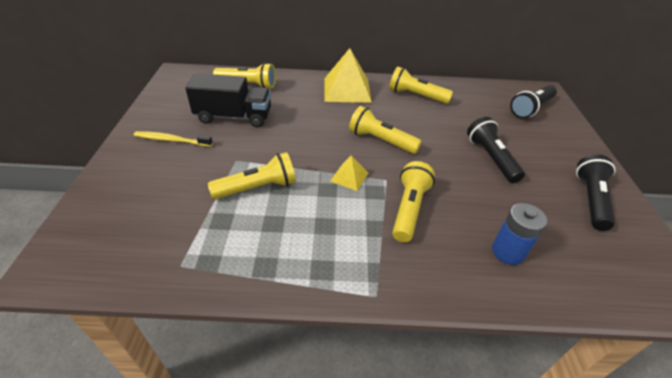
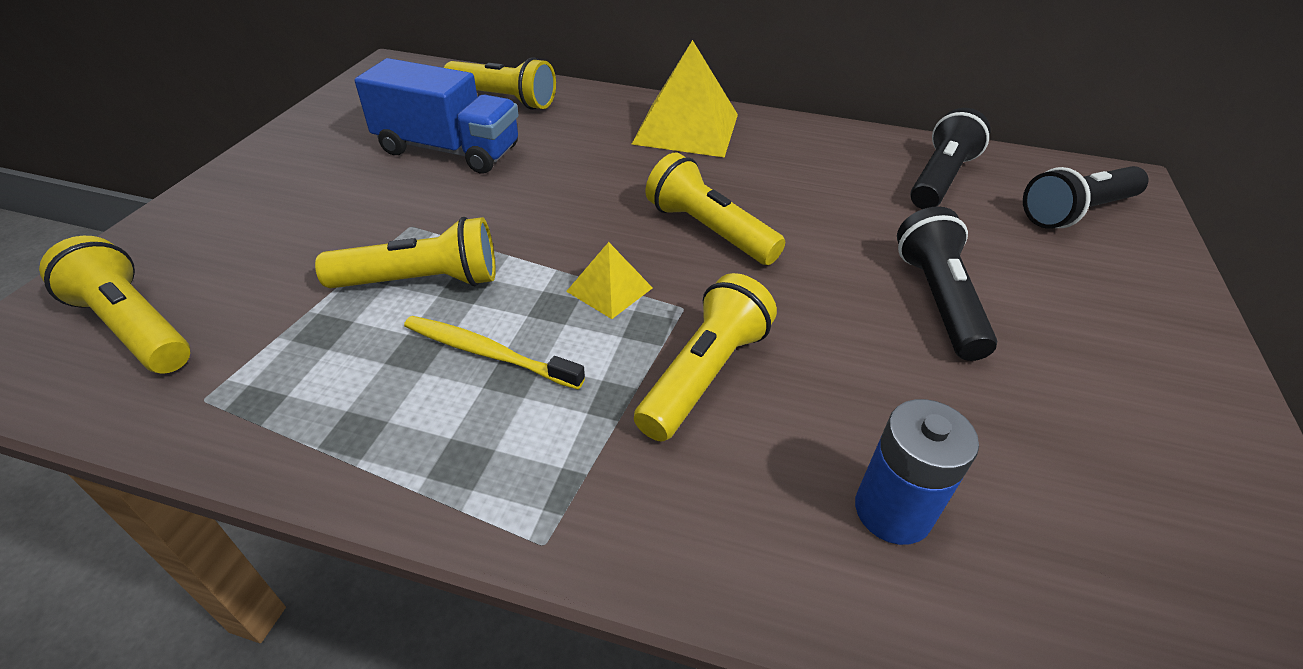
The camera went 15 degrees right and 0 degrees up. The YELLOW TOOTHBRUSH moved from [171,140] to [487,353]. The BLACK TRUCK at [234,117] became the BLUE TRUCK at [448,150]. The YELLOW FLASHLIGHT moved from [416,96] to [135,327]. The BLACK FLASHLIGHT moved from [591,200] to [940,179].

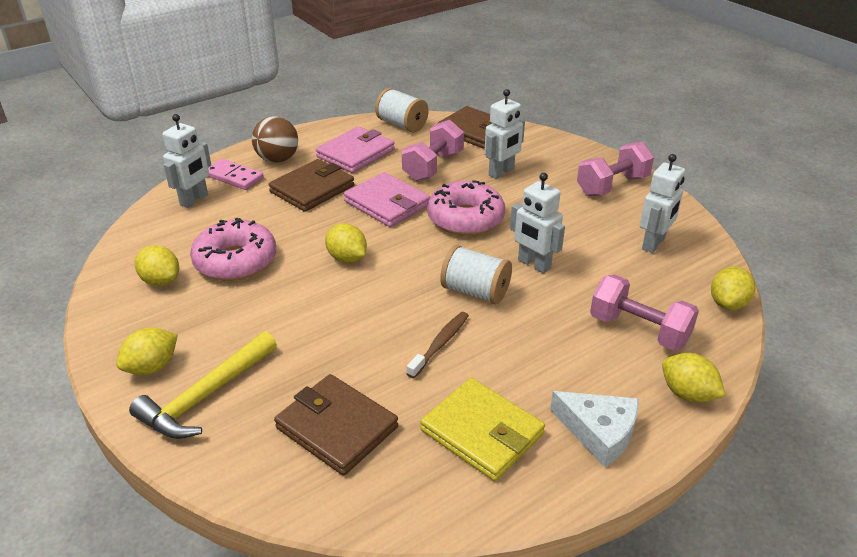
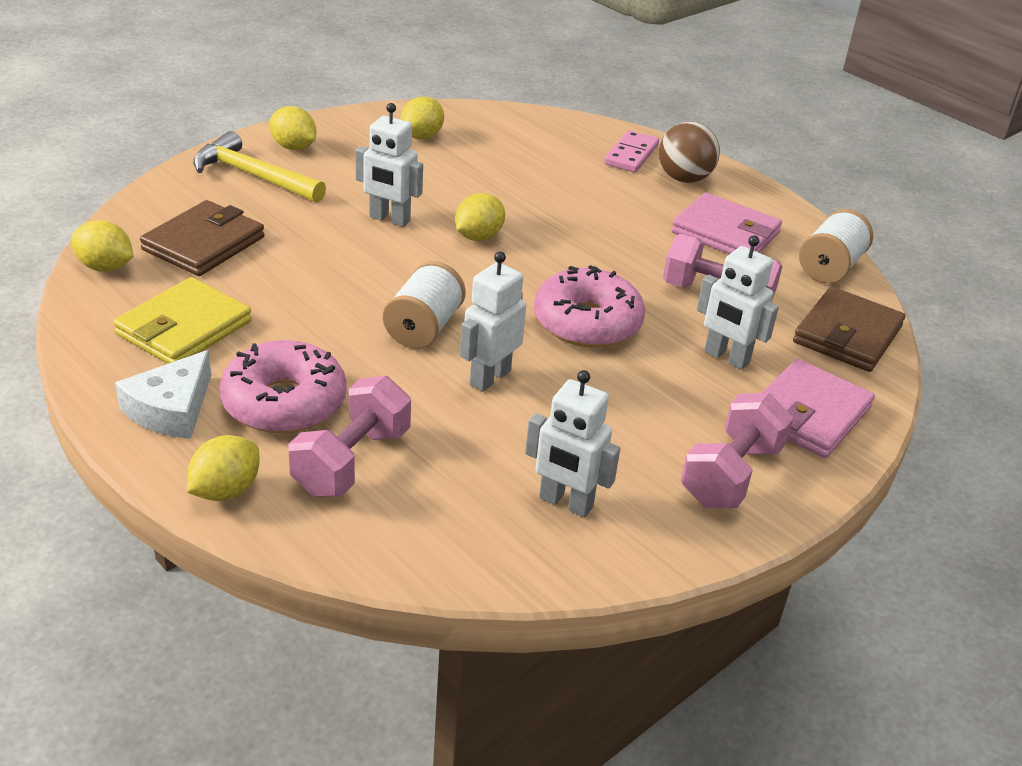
The camera went 80 degrees right and 0 degrees up. The WHITE ROBOT moved from [194,200] to [389,219]. The PINK DONUT moved from [235,261] to [284,402]. The BROWN WALLET at [312,189] disappeared. The PINK WALLET moved from [387,203] to [808,414]. The BROWN TOOTHBRUSH at [440,344] disappeared. The PINK DUMBBELL at [612,186] turned 75 degrees clockwise. The YELLOW LEMON moved from [728,303] to [105,267].

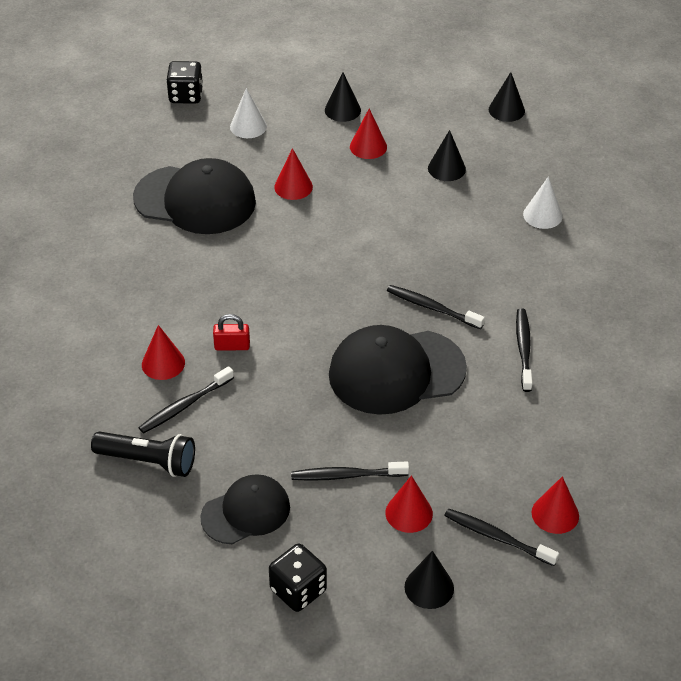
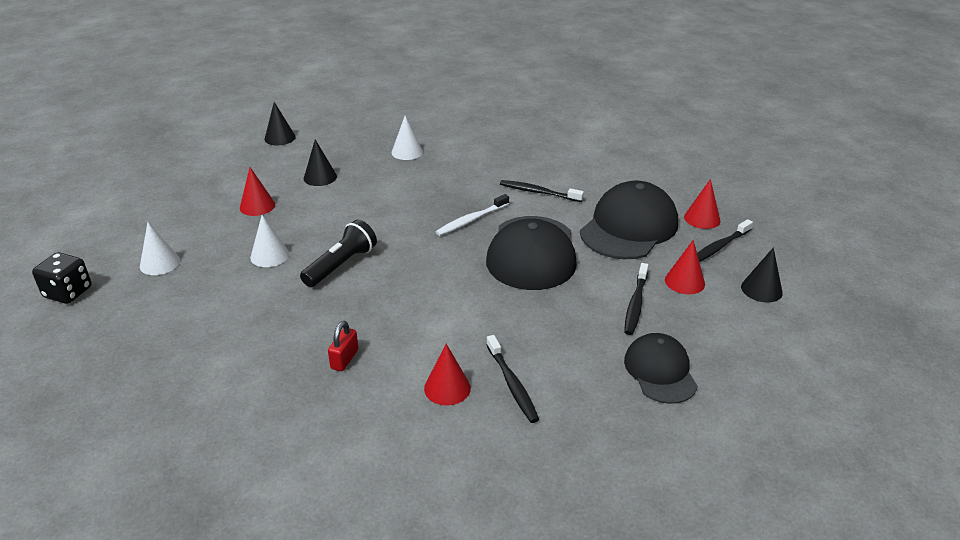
The camera went 70 degrees left and 10 degrees down. The BLACK FLASHLIGHT moved from [148,461] to [341,265]. The BLACK CAP moved from [195,200] to [629,227]. The RED PADLOCK moved from [232,346] to [344,359]. The BLACK DICE at [298,590] disappeared. The RED CONE at [293,187] became the WHITE CONE at [269,255]. The BLACK CONE at [342,110] disappeared. The BLACK TOOTHBRUSH at [432,308] became the WHITE TOOTHBRUSH at [471,220].

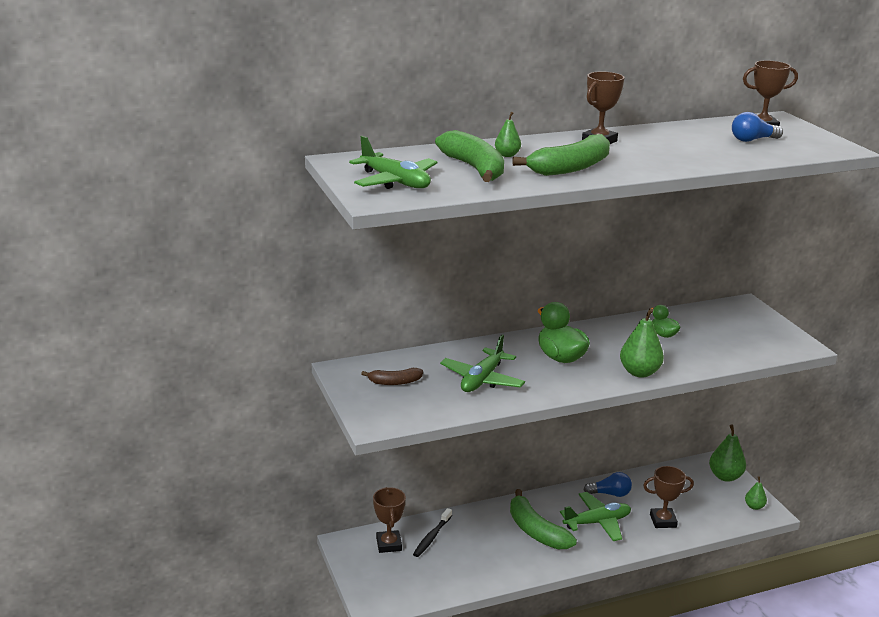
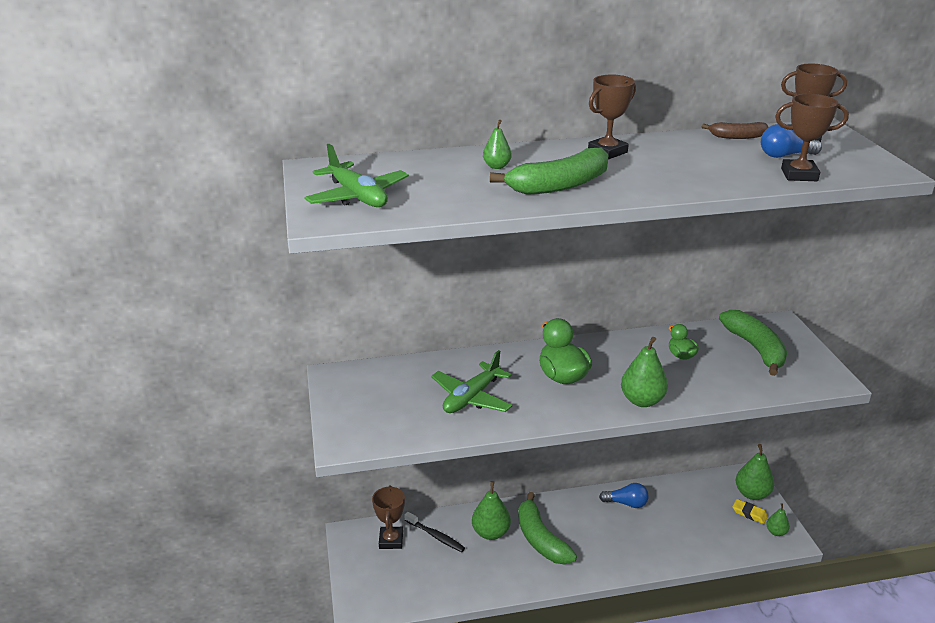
The camera went 10 degrees right and 5 degrees up. The BROWN BANANA moved from [394,382] to [737,137]. The BLACK TOOTHBRUSH at [432,537] turned 90 degrees counterclockwise. The GREEN BANANA moved from [474,168] to [755,348]. The GREEN PLANE at [597,522] disappeared. The BROWN TROPHY moved from [663,521] to [799,175]. The GREEN PEAR at [491,532] appeared. The YELLOW ERASER at [749,513] appeared.

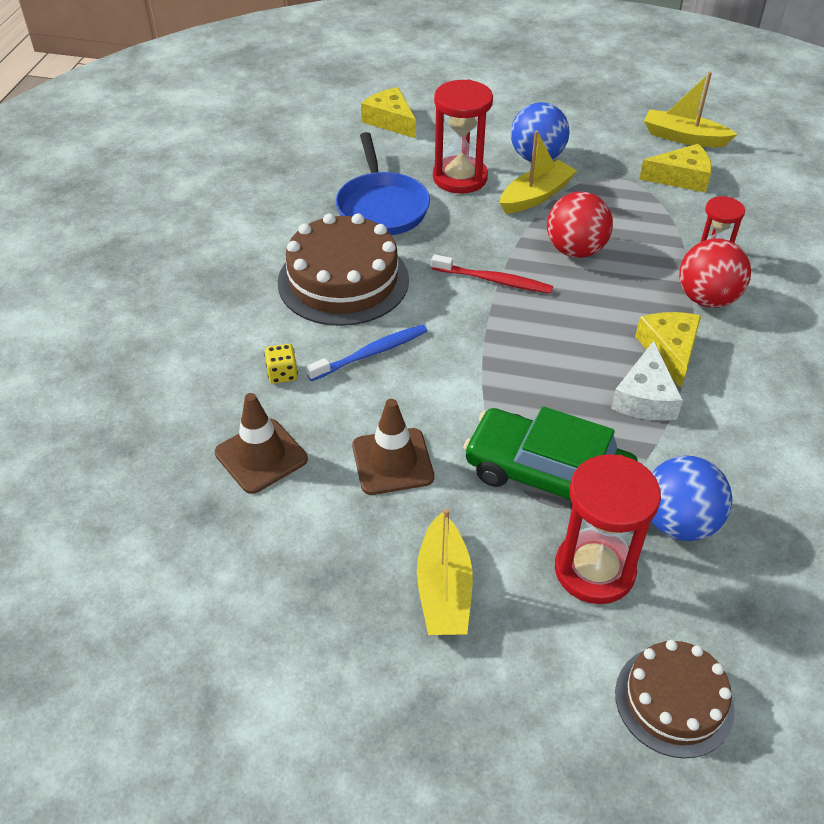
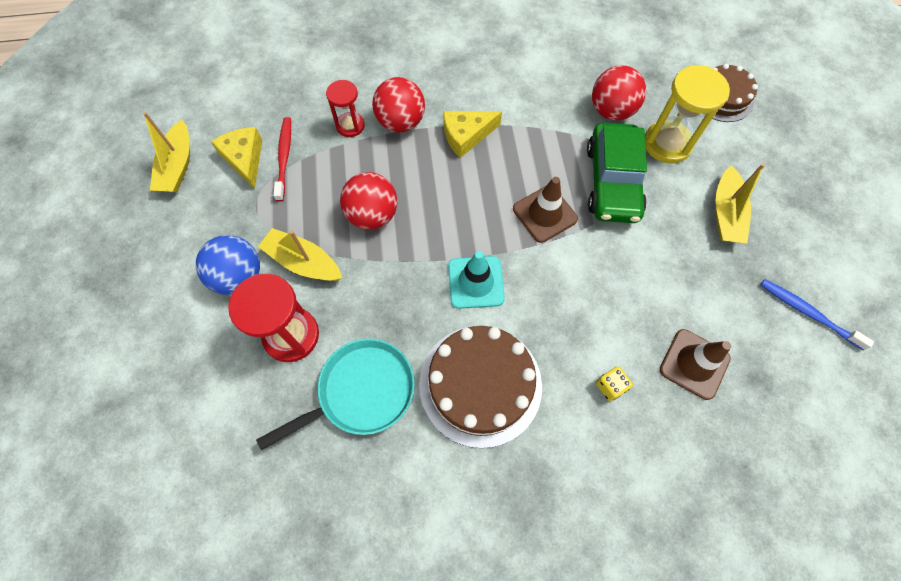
The camera went 110 degrees left and 20 degrees up. The BLUE TOOTHBRUSH moved from [371,353] to [808,313]. The BLUE PAN at [382,207] became the TURQUOISE PAN at [361,392]. The BROWN TRAFFIC CONE moved from [392,461] to [544,214]. The YELLOW CHEESE at [390,121] disappeared. The YELLOW BOAT at [444,589] turned 120 degrees clockwise. The RED TOOTHBRUSH moved from [494,280] to [284,157]. The RED HOURGLASS at [594,570] became the YELLOW HOURGLASS at [667,144]. The WHITE CHEESE at [645,397] disappeared. The BLUE BALL at [678,522] became the RED BALL at [611,111]. The TURQUOISE TRAFFIC CONE at [476,282] appeared.

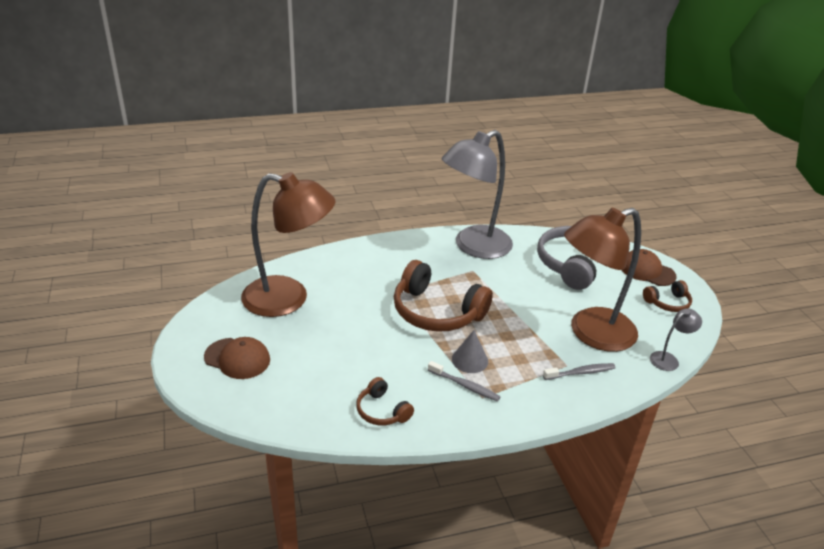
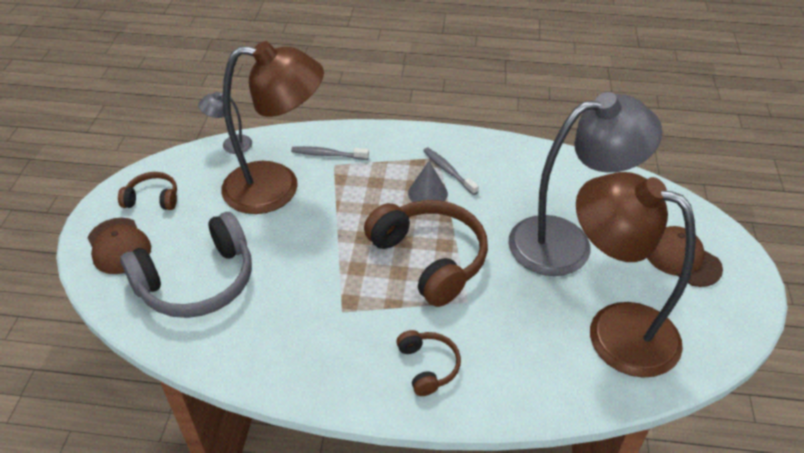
The camera went 155 degrees left and 10 degrees up. The BROWN HEADPHONES moved from [382,411] to [428,366]. The GREY LAMP moved from [473,247] to [566,242].

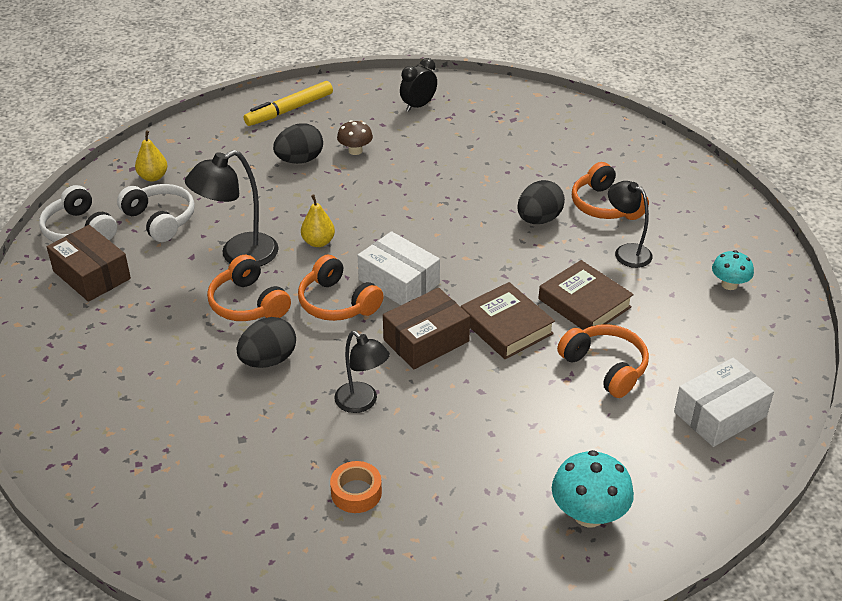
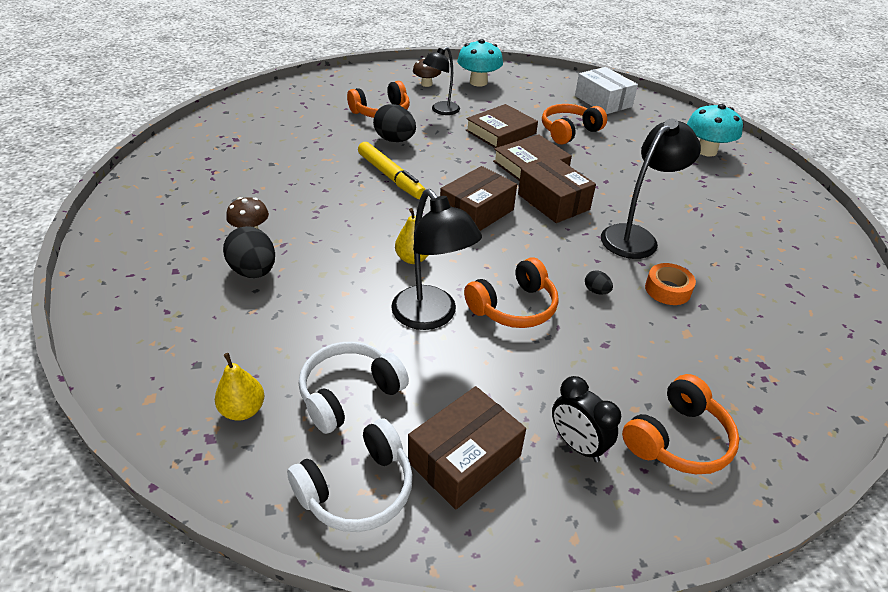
The camera went 90 degrees left and 0 degrees up. The BLACK EGG at [268,360] changed to 0.47 times the size. The YELLOW MARKER moved from [290,110] to [390,176]. The ORANGE HEADPHONES moved from [337,303] to [678,439]. The ORANGE TAPE moved from [356,492] to [667,290]. The BLACK LAMP at [362,403] changed to 1.50 times the size. The WHITE BOX at [399,282] became the BROWN BOX at [476,212]. The BLACK CLOCK moved from [418,106] to [577,445]. The TURQUOISE MUSHROOM at [729,284] changed to 1.60 times the size. The BROWN MUSHROOM at [426,84] appeared.

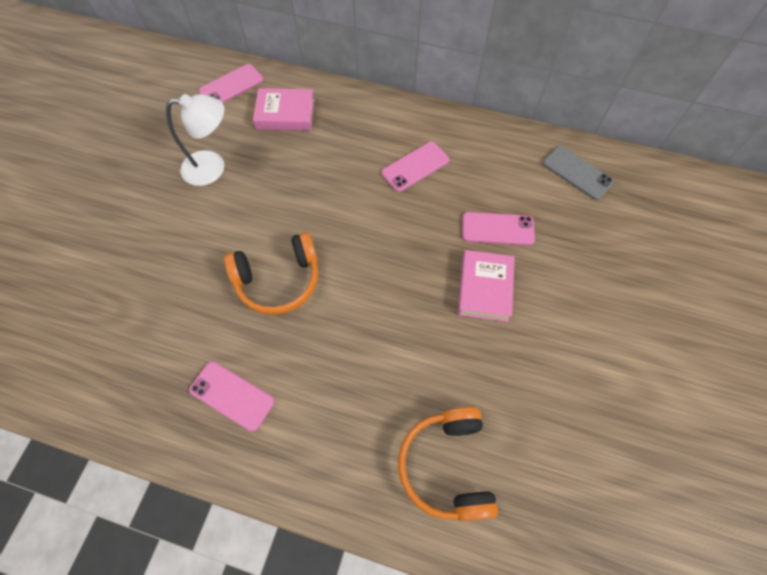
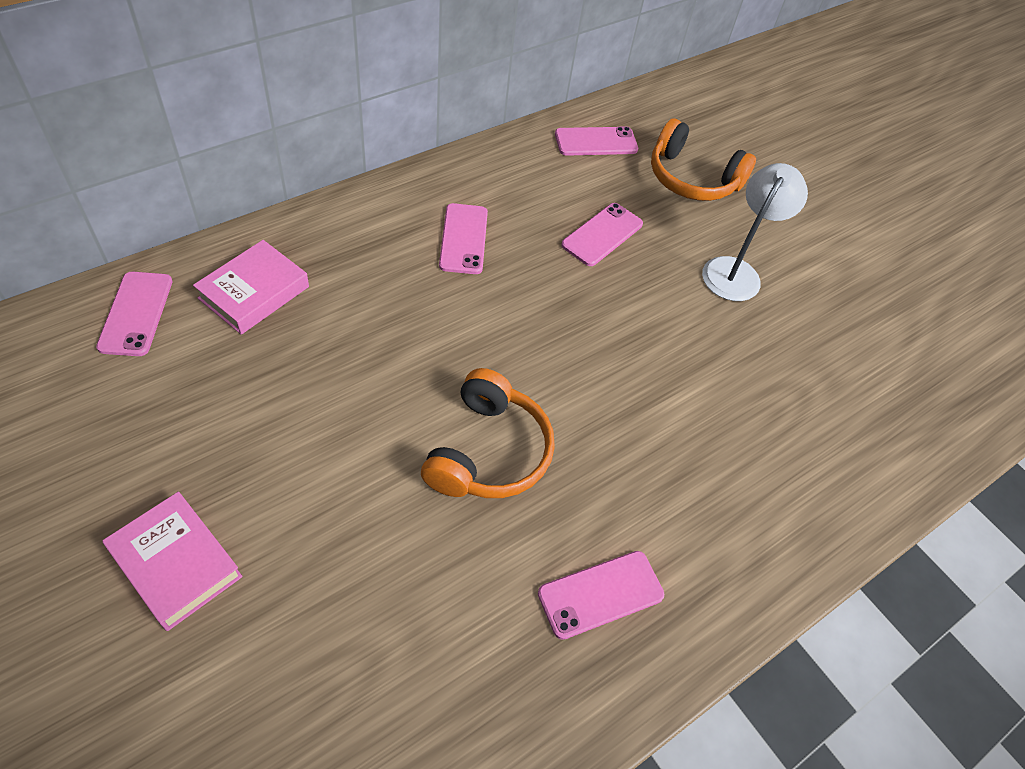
The camera went 60 degrees left and 10 degrees down. The WHITE LAMP moved from [213,167] to [736,271]. The ORANGE HEADPHONES moved from [447,466] to [692,178]. The PINK BOOK moved from [484,288] to [176,564]. The GREY PHONE at [577,173] became the PINK PHONE at [596,142].

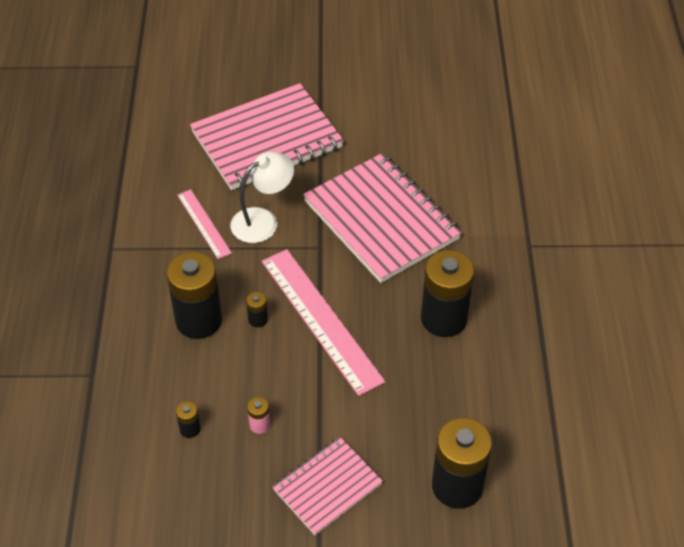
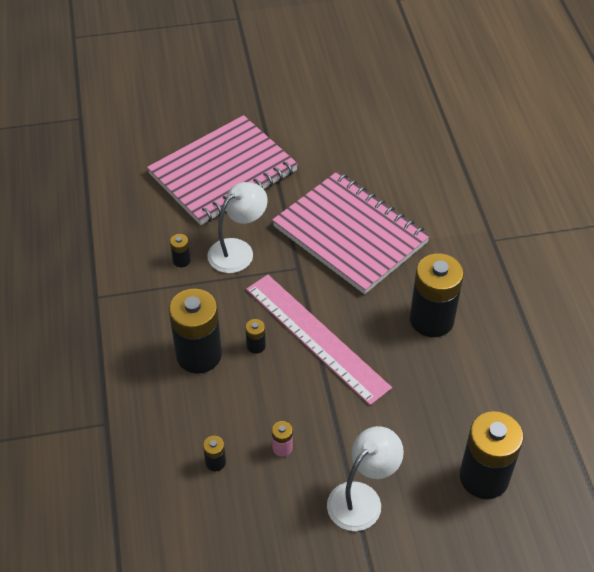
The camera went 10 degrees left and 0 degrees up. The PINK RULER at [204,223] was replaced by the BLACK BATTERY at [181,260]. The PINK NOTEBOOK at [327,487] was replaced by the WHITE LAMP at [362,498].

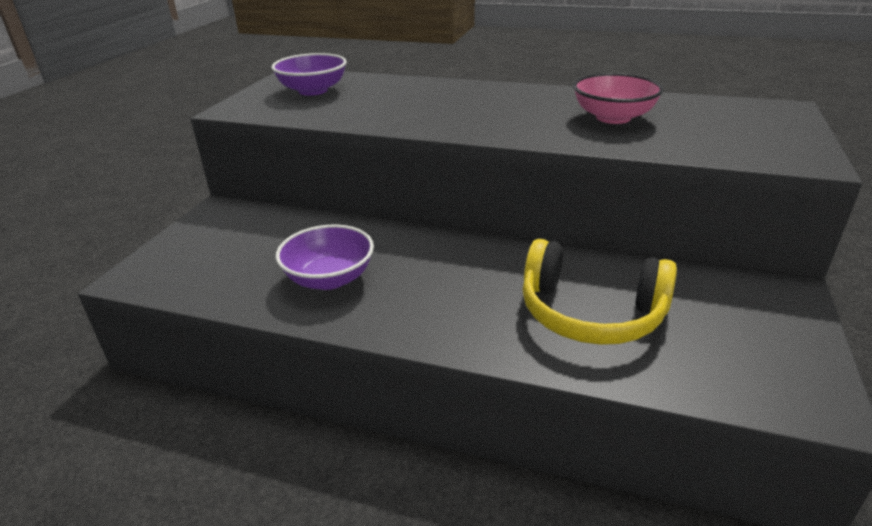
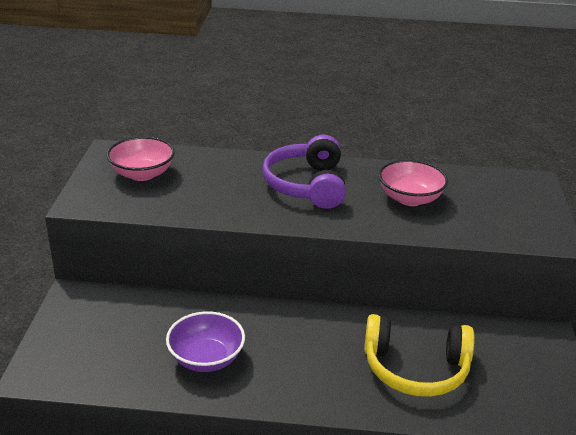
The camera went 15 degrees left and 0 degrees up. The PURPLE BOWL at [313,91] became the PINK BOWL at [142,174]. The PURPLE HEADPHONES at [306,185] appeared.

